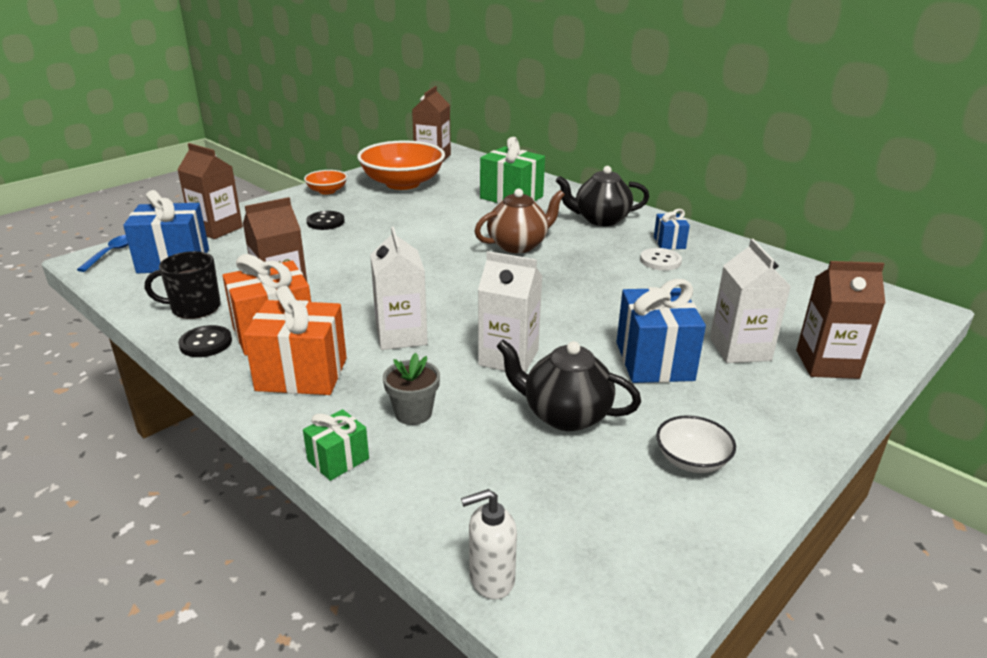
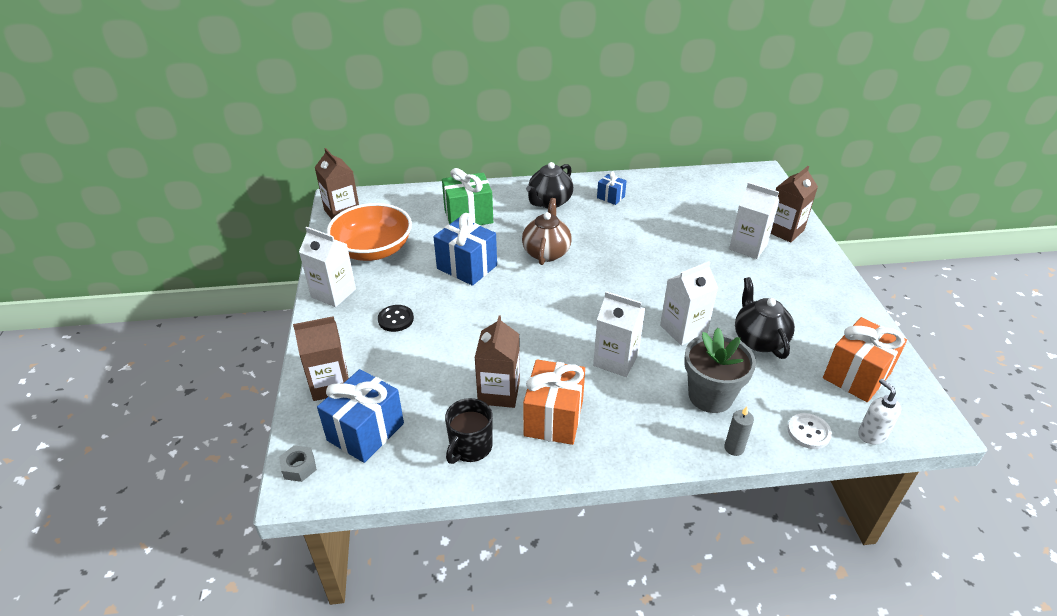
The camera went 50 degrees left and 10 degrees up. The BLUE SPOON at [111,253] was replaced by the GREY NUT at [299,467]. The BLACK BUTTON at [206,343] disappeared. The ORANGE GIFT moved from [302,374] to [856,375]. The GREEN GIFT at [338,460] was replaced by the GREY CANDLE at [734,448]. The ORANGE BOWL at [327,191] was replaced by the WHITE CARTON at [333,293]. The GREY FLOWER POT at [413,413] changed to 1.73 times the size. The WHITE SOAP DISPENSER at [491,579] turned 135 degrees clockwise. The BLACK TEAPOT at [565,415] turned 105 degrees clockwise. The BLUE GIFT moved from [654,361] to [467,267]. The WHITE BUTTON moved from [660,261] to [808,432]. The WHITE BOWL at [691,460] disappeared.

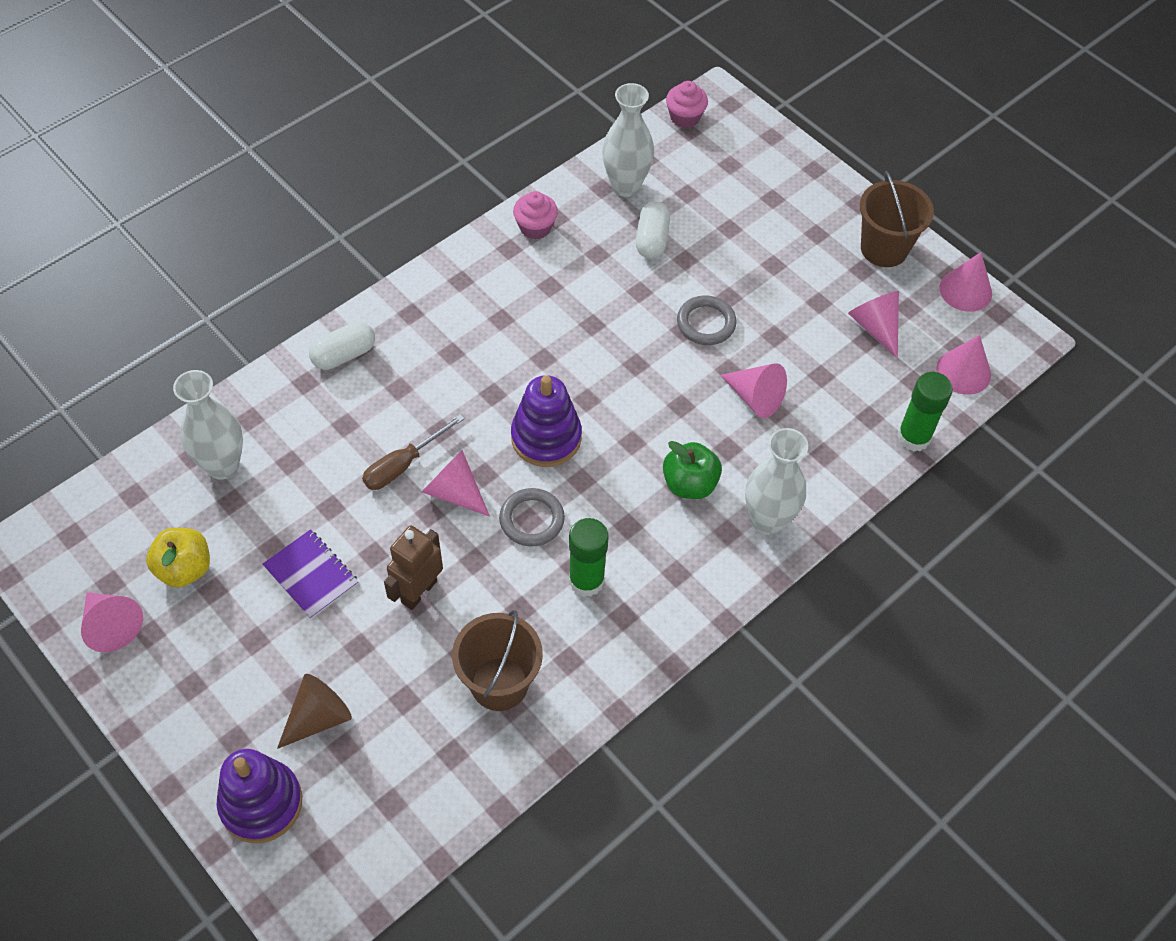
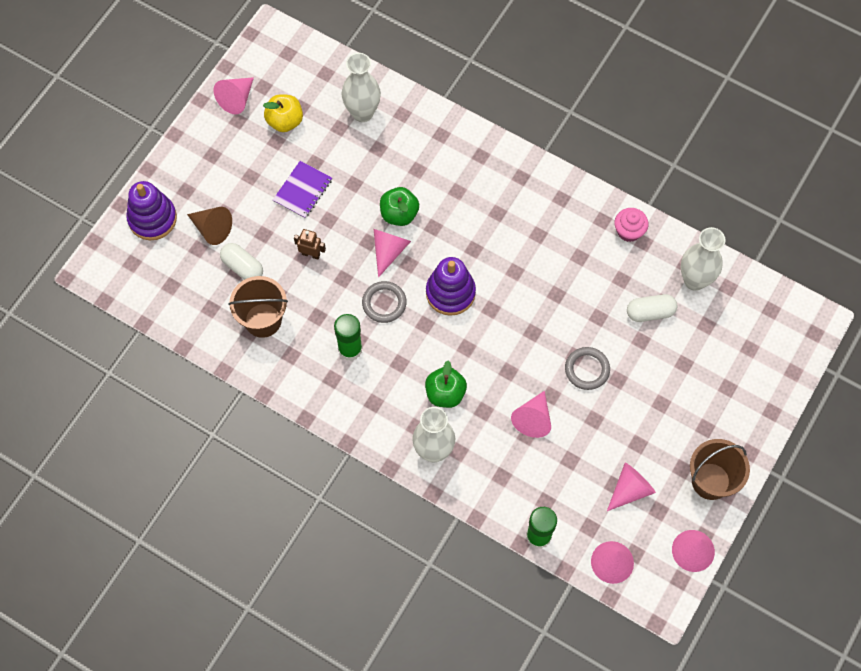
The camera went 75 degrees right and 10 degrees up. The WHITE CAPSULE moved from [344,355] to [242,267]. The BROWN SCREWDRIVER at [403,464] was replaced by the GREEN APPLE at [399,214]. The BROWN ROBOT at [418,591] changed to 0.66 times the size. The PINK CUPCAKE at [685,117] disappeared.

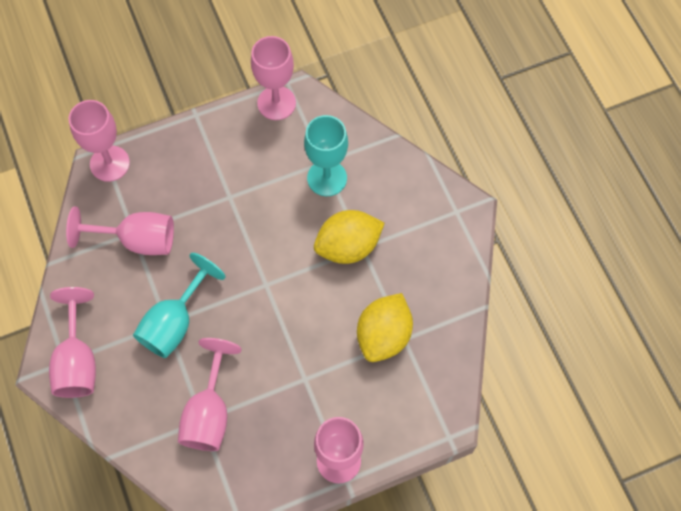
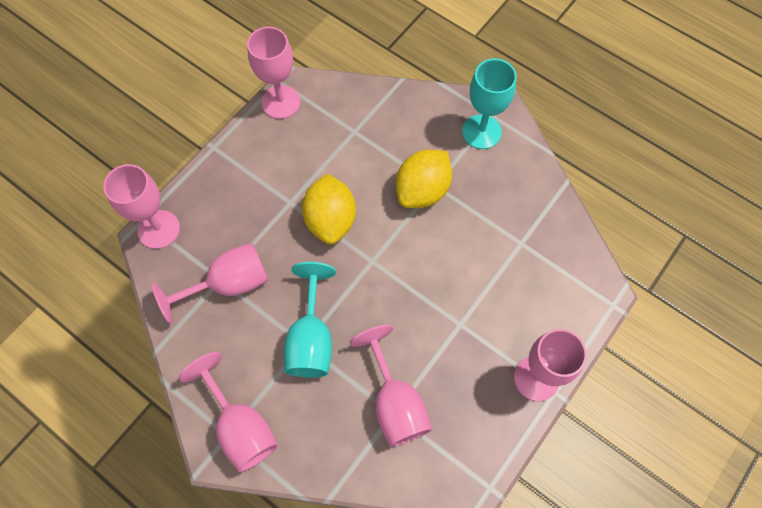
The camera went 30 degrees left and 0 degrees up. The TURQUOISE GOBLET moved from [327,178] to [481,132]. The YELLOW LEMON moved from [383,335] to [330,220].

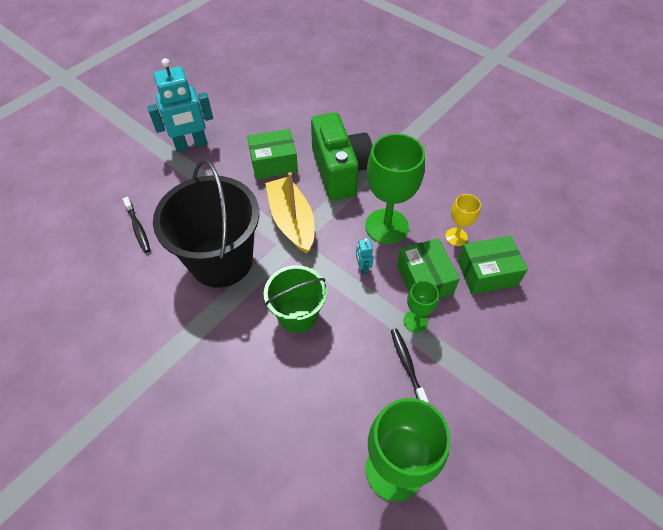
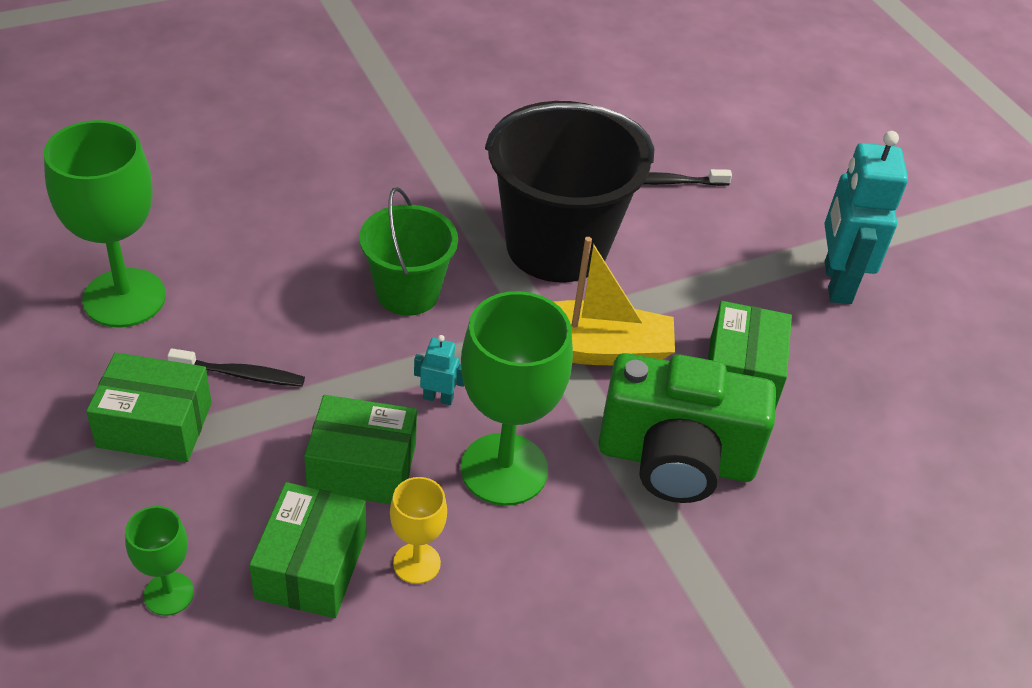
The camera went 110 degrees right and 10 degrees down. The GREEN GOBLET moved from [415,321] to [169,594]. The GREEN BOX at [155,425] appeared.

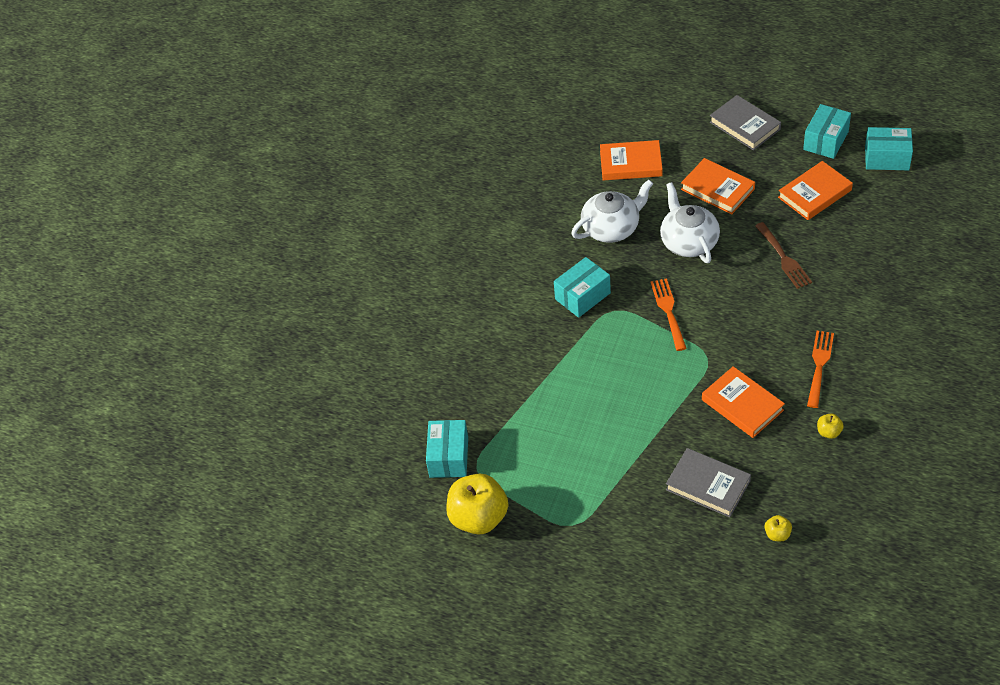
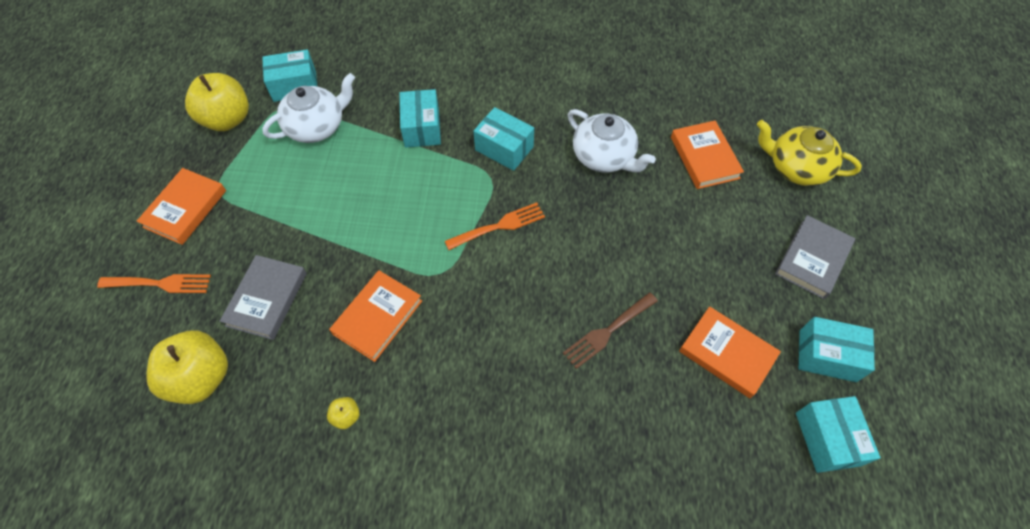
The camera went 70 degrees right and 10 degrees up. The WHITE TEAPOT moved from [688,242] to [316,126]. The ORANGE BOOK moved from [717,189] to [185,209]. The YELLOW APPLE at [777,534] changed to 2.34 times the size. The ORANGE FORK moved from [819,365] to [160,283]. The TURQUOISE BOX at [422,128] appeared. The YELLOW TEAPOT at [796,168] appeared.

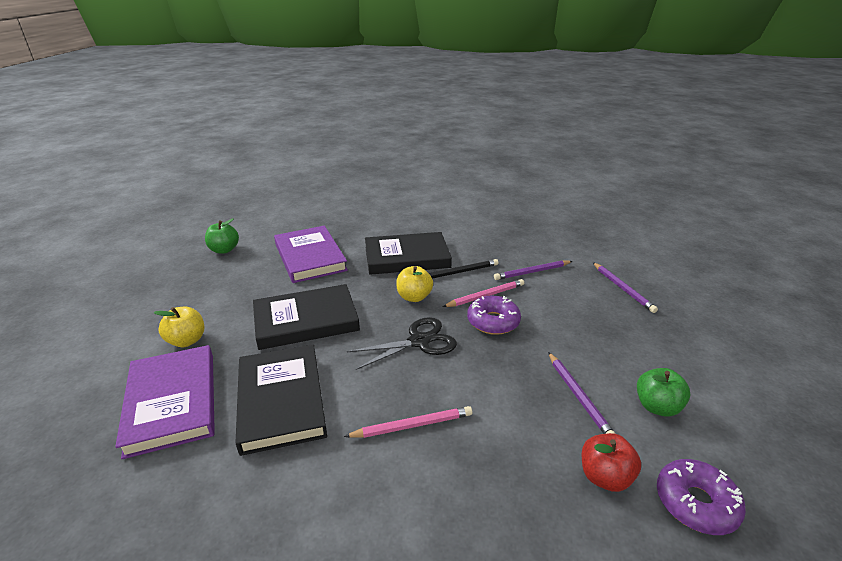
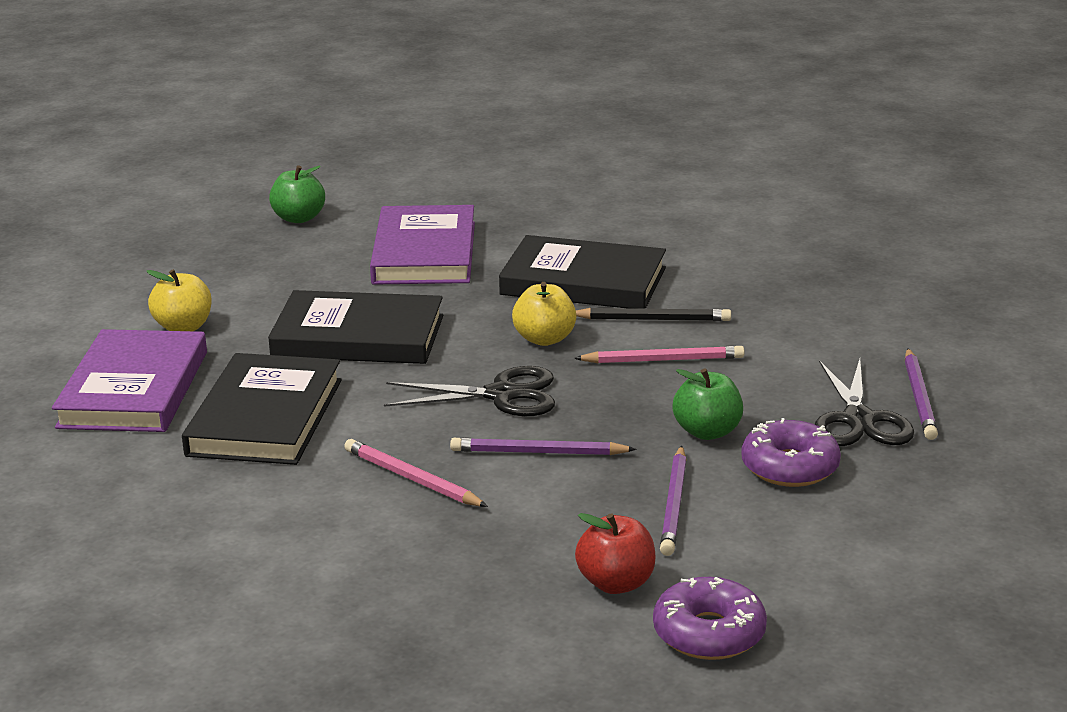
The camera went 25 degrees right and 5 degrees down. The PINK PENCIL at [412,425] turned 150 degrees counterclockwise. The PURPLE DONUT moved from [493,321] to [790,467]. The PURPLE PENCIL moved from [532,272] to [538,452]. The GREEN APPLE moved from [657,406] to [707,432]. The BLACK SCISSORS at [858,420] appeared.

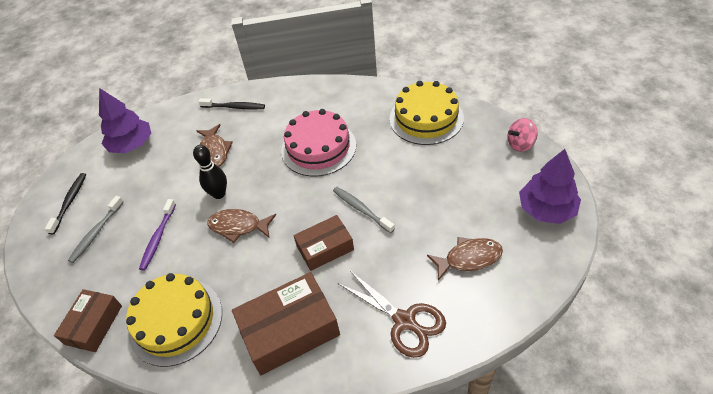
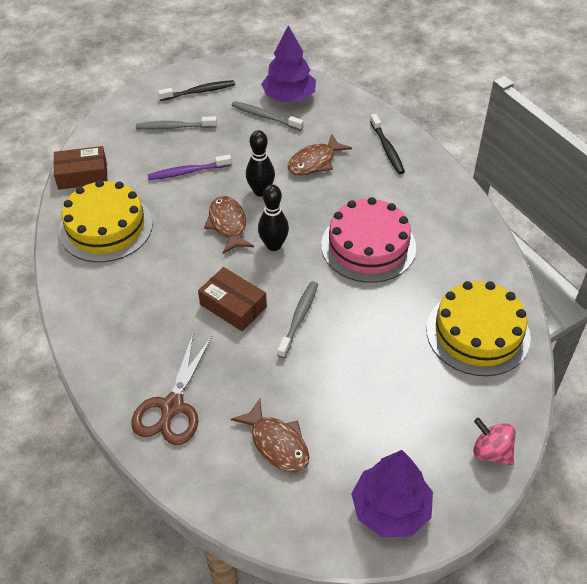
The camera went 60 degrees right and 0 degrees up. The BROWN BOX at [289,330] disappeared. The GREY TOOTHBRUSH at [265,117] appeared. The BLACK BOWLING PIN at [274,245] appeared.

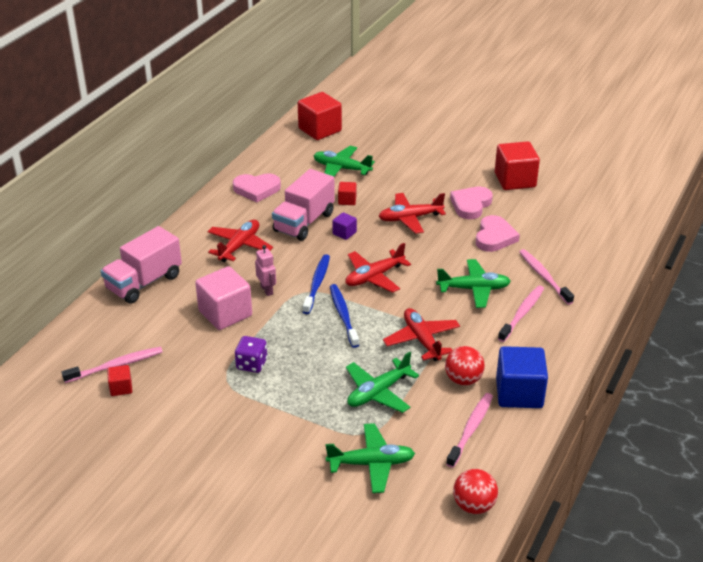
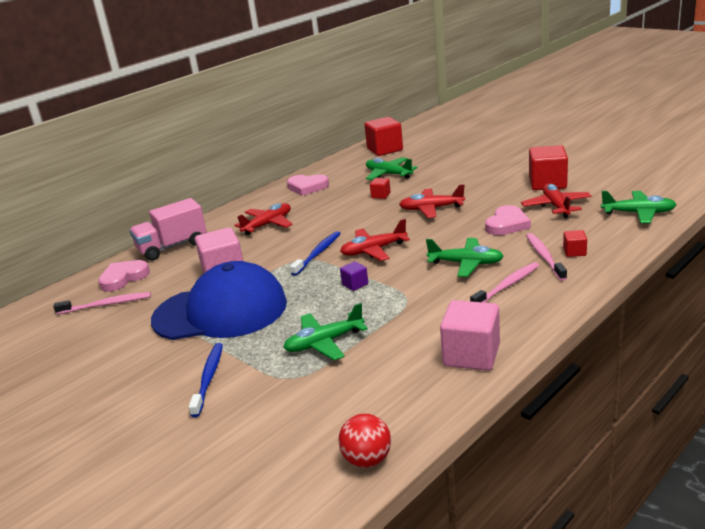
The camera went 20 degrees right and 10 degrees down. The RED CUBE moved from [121,388] to [574,252]. The PURPLE DICE at [251,364] was replaced by the BLUE CAP at [220,311]. The PINK ROBOT at [267,290] disappeared. The PINK TRUCK at [304,222] disappeared. The GREEN PLANE moved from [371,463] to [638,213]. The BLUE TOOTHBRUSH moved from [343,315] to [209,378]. The PURPLE CUBE moved from [344,233] to [355,284]. The RED PLANE moved from [422,340] to [556,206]. The RED BALL at [463,380] disappeared. The PINK TOOTHBRUSH at [471,429] disappeared. The PINK HEART moved from [470,205] to [123,278]. The BLUE CUBE at [519,393] became the PINK CUBE at [471,355].

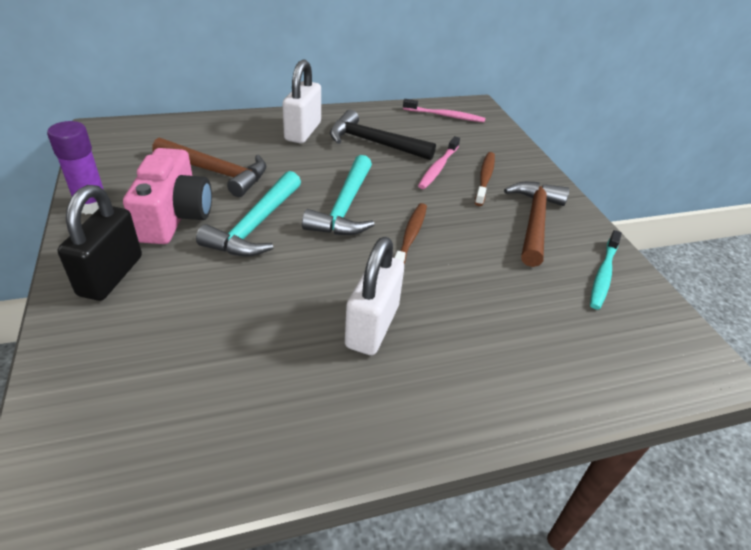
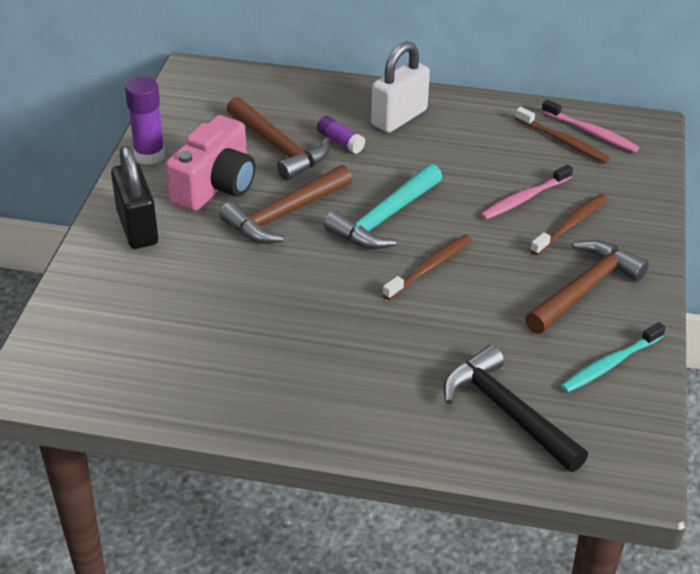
The camera went 30 degrees right and 0 degrees up. The BLACK PADLOCK at [111,275] turned 60 degrees counterclockwise. The TURQUOISE HAMMER at [256,226] became the BROWN HAMMER at [284,215]. The BLACK HAMMER moved from [373,143] to [507,411]. The WHITE PADLOCK at [372,326] disappeared. The PURPLE GLUE STICK at [340,142] appeared. The BROWN TOOTHBRUSH at [563,141] appeared.

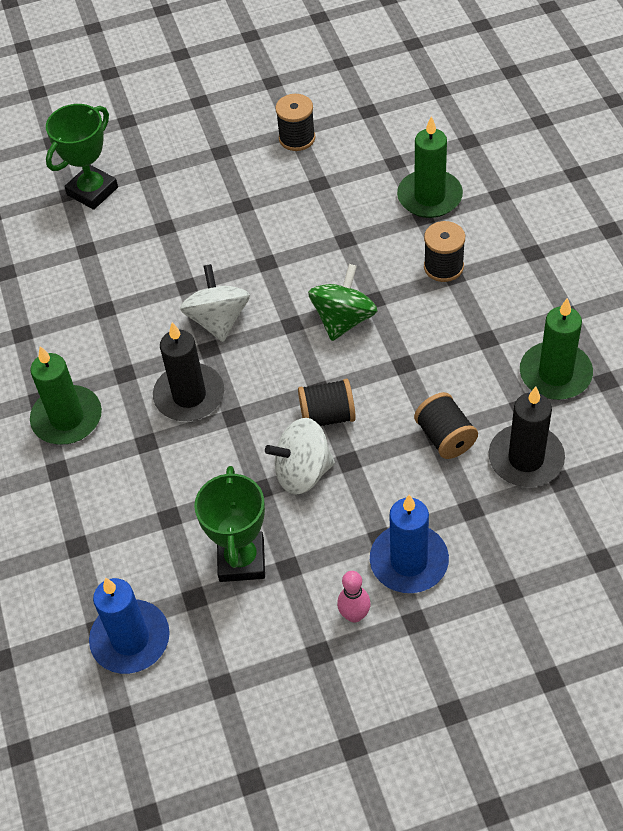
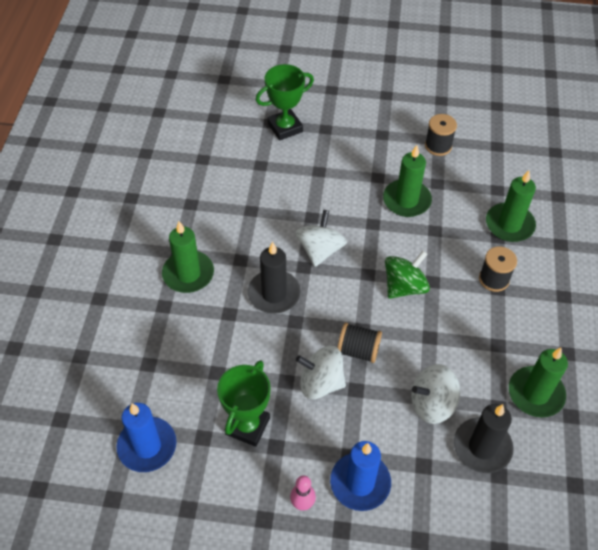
The camera went 20 degrees right and 0 degrees up. The BLACK SPOOL at [445,437] was replaced by the WHITE SPINNING TOP at [432,404]. The GREEN CANDLE at [406,200] appeared.

